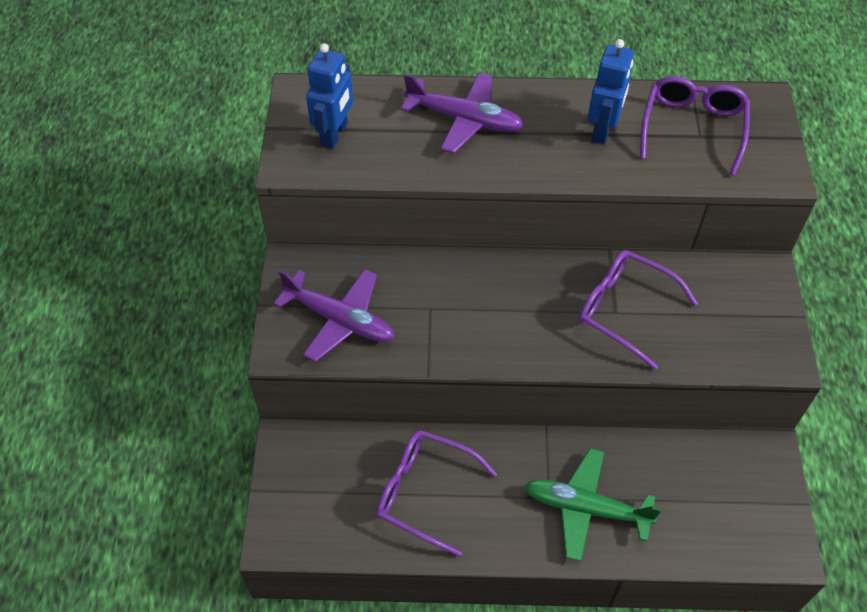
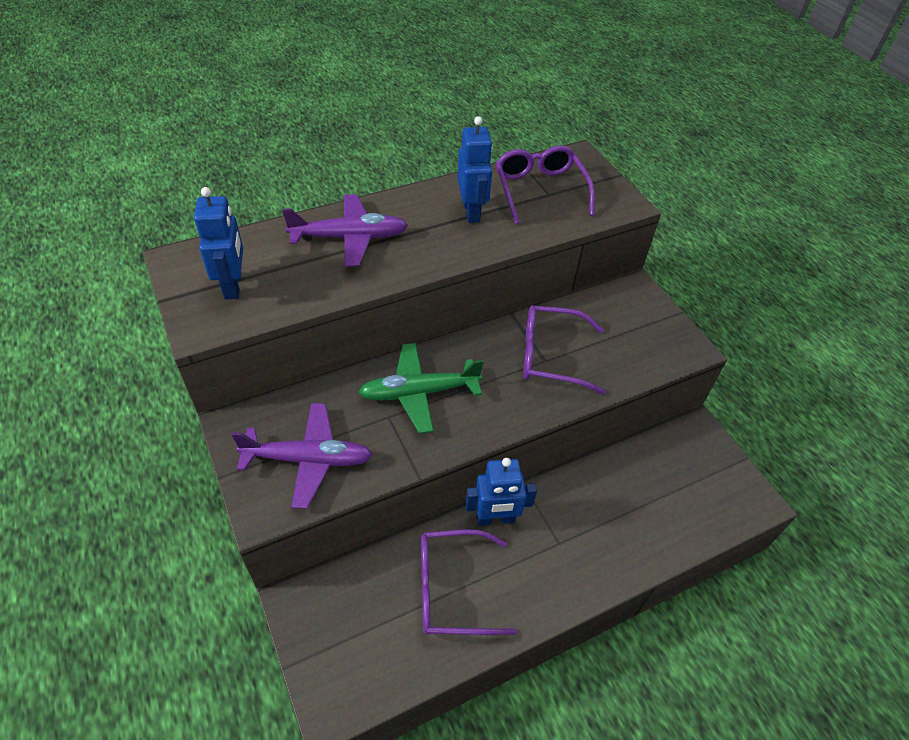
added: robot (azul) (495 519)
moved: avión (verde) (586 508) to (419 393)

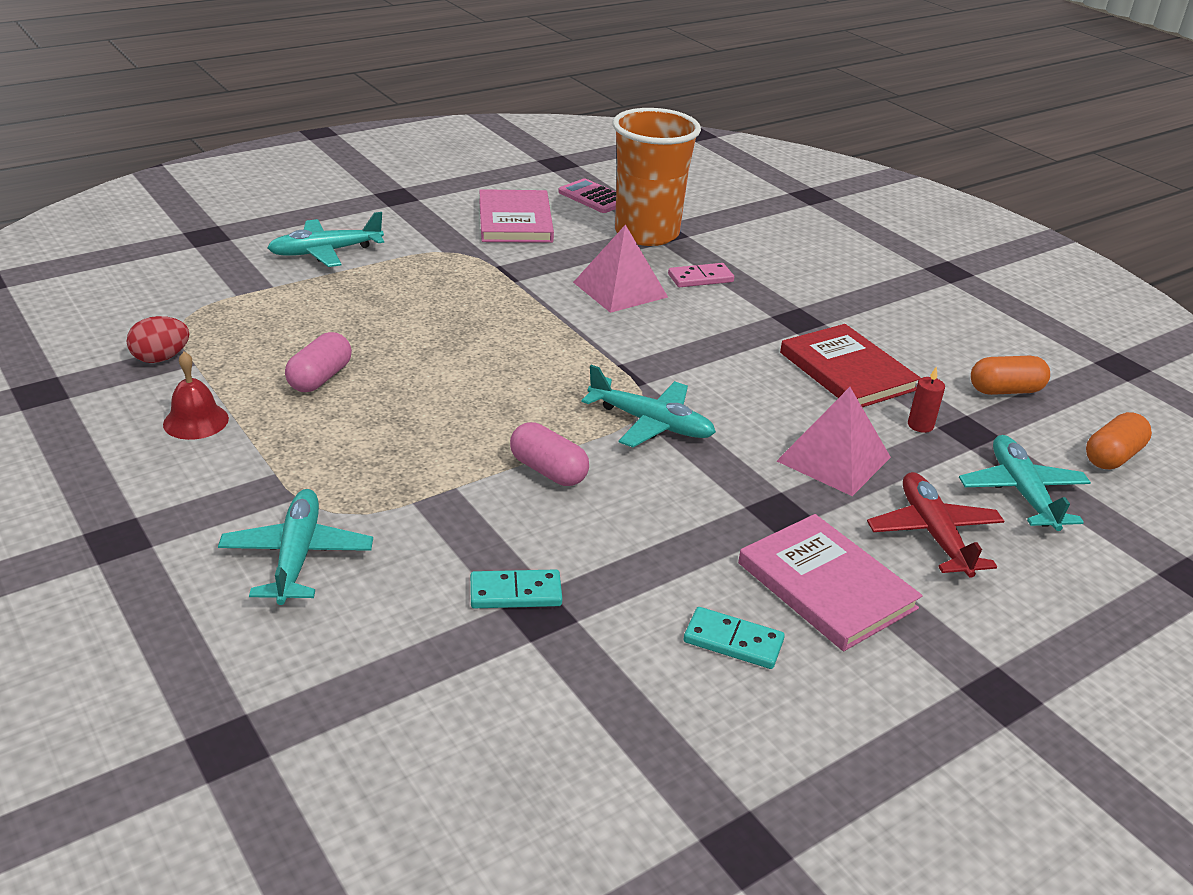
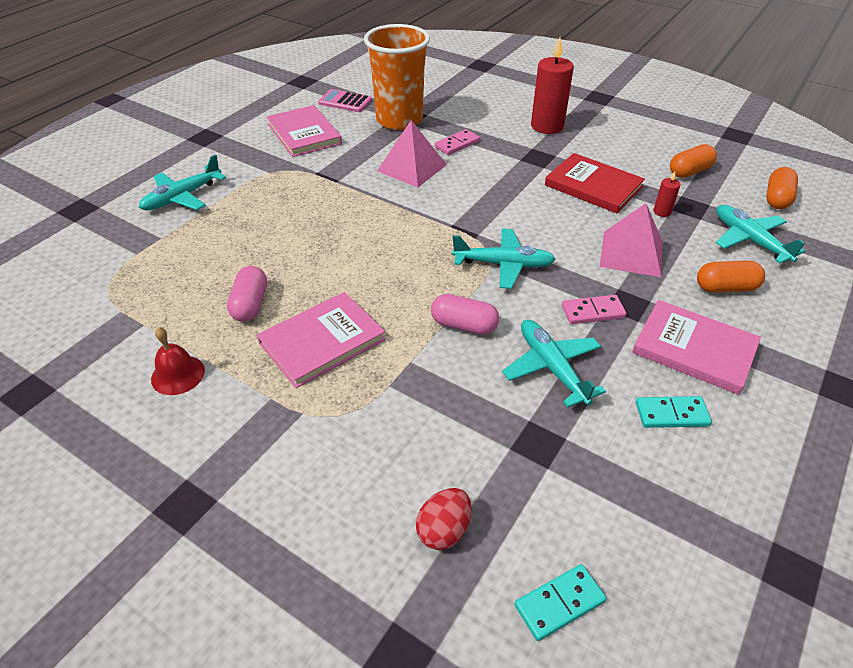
added: libro (rosa) (322 341); vela (rojo) (547 126); ficha de dominó (rosa) (593 312)
moved: huevo (rojo) (161 358) to (444 530); avión (turquesa) (297 556) to (552 368); ficha de dominó (turquesa) (515 592) to (559 603)
replaced: avión (rojo) (934 534) to cápsula (naranja) (725 288)

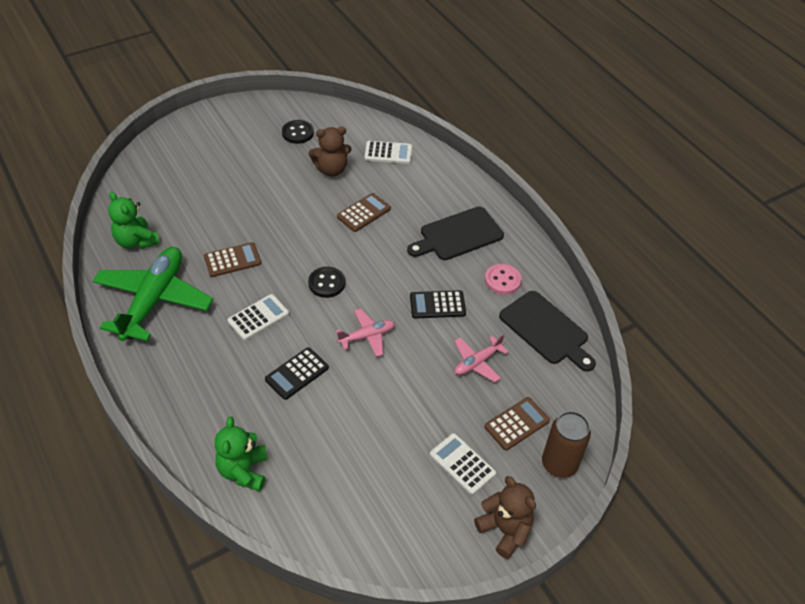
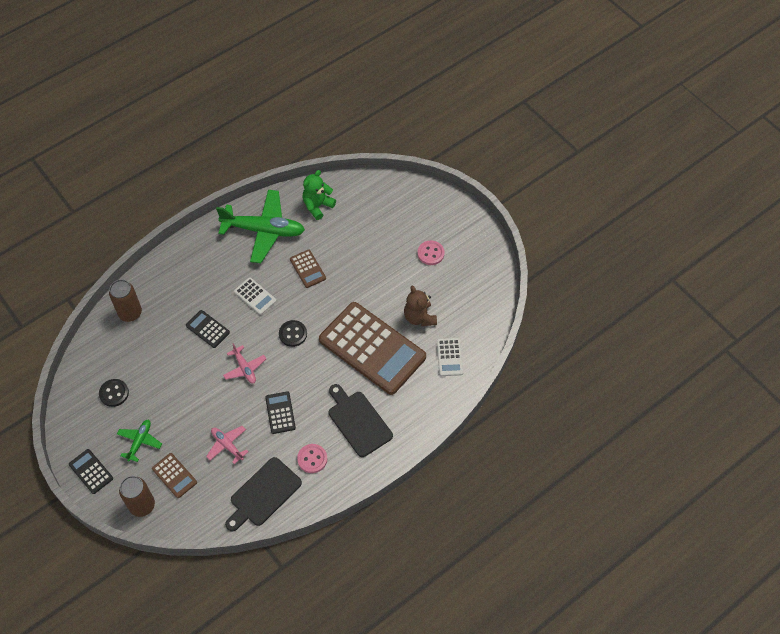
added: botón (rosa) (430 253)
moved: botón (negro) (298 133) to (114 393)
replaced: osito (marrón) (505 530) to calculadora (negro) (91 471); osito (verde) (244 471) to lata (marrón) (130 313); calculadora (blanco) (462 464) to avión (verde) (140 441)
resized: calculadora (marrón) (363 213) = (372 348) x2.39

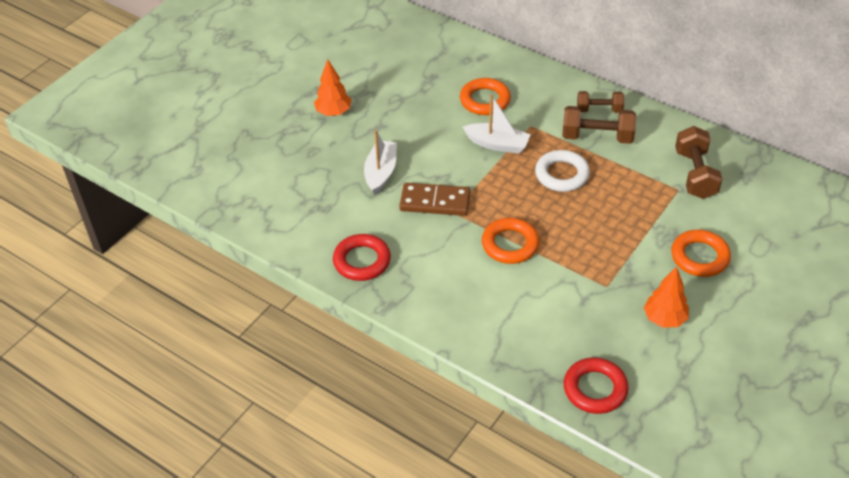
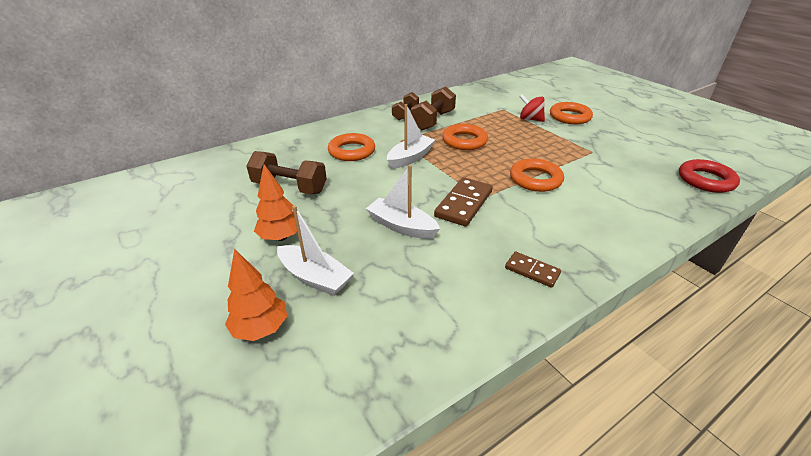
added: barco (blanco) (315 277); peonza (rojo) (530 119)
moved: árbol (naranja) (664 319) to (261 329); mancuerna (marrón) (695 174) to (290 187)
replaced: anillo (rojo) (362 261) to ficha de dominó (marrón) (532 271)
recoloured: anillo (blanco) (562 174) to anillo (naranja) (464 141)

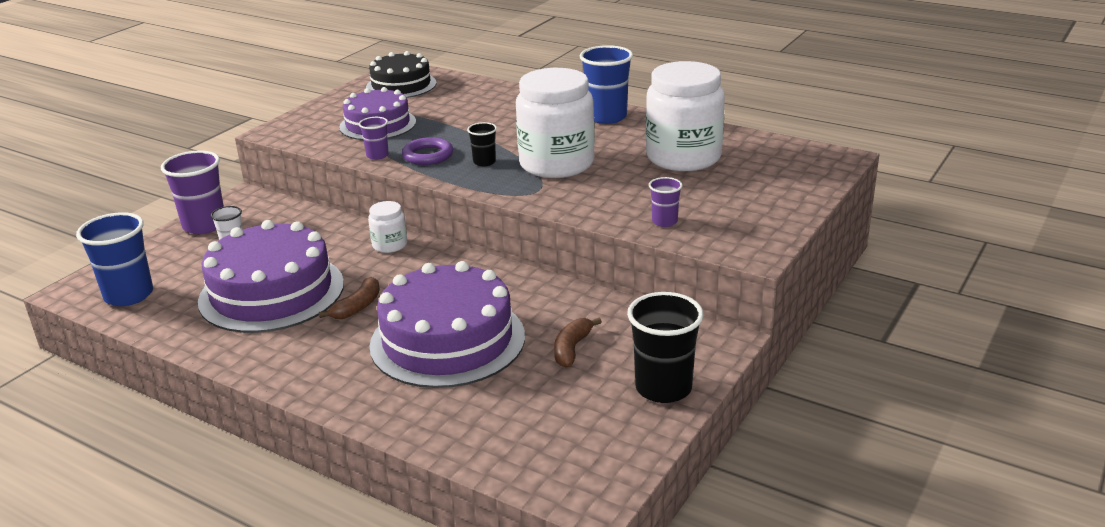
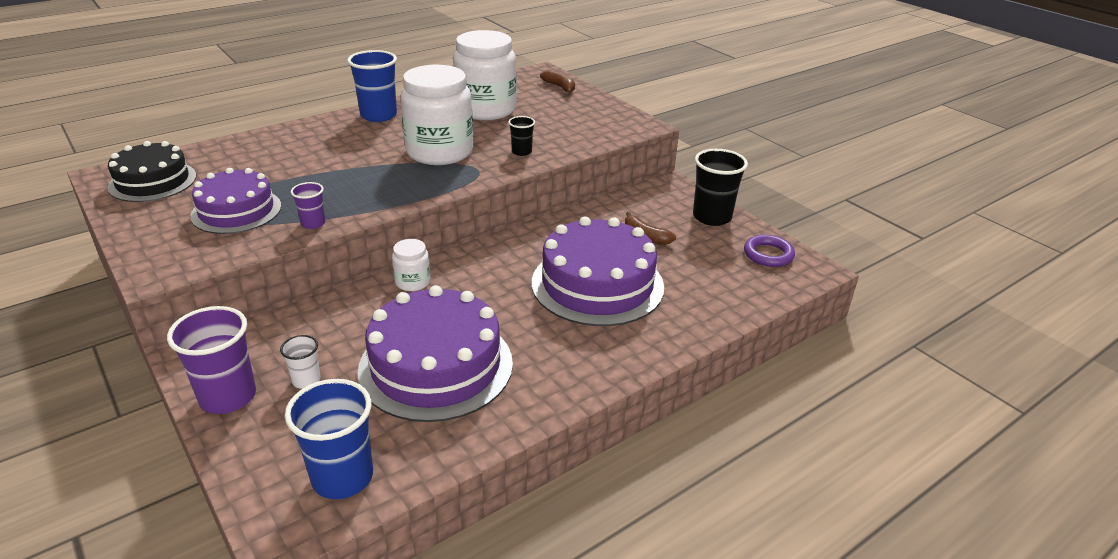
removed: vaso (morado) (664 221)
moved: vaso (negro) (484 162) to (521 152); plátano (marrón) (357 307) to (560 87); anillo (morado) (428 155) to (768 254)

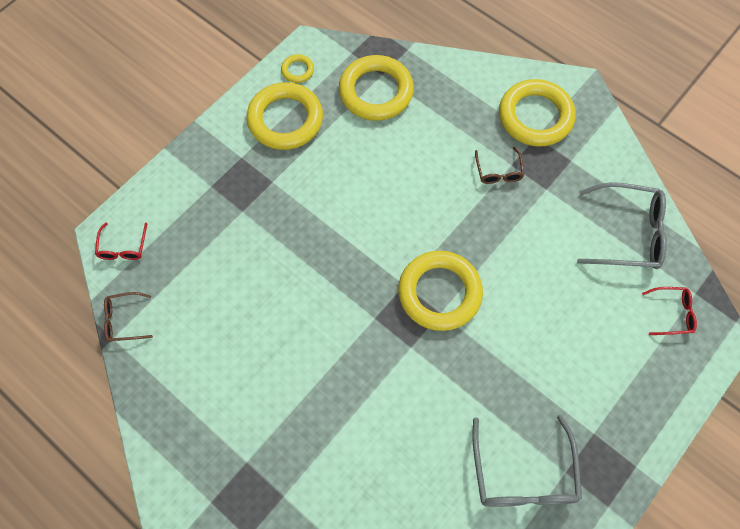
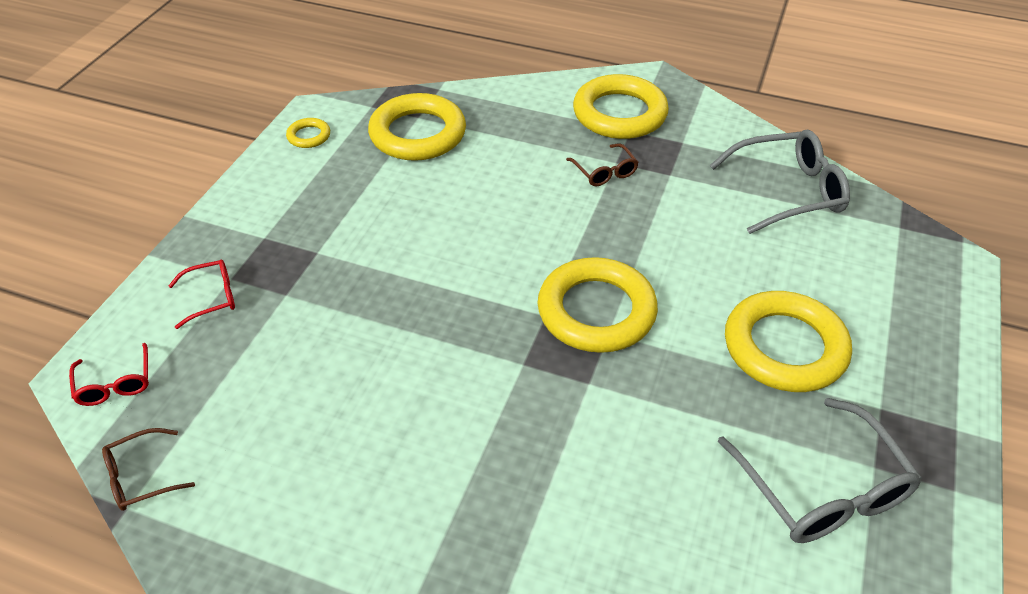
moved: gafas (rojo) (672 313) to (212 297); anillo (amarillo) (285 120) to (784 347)

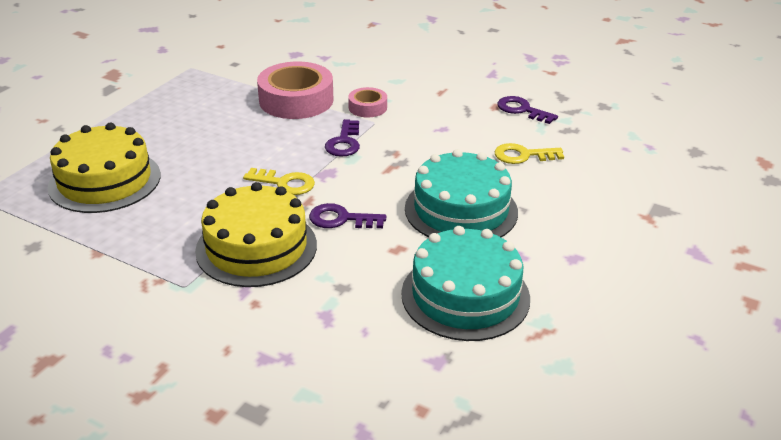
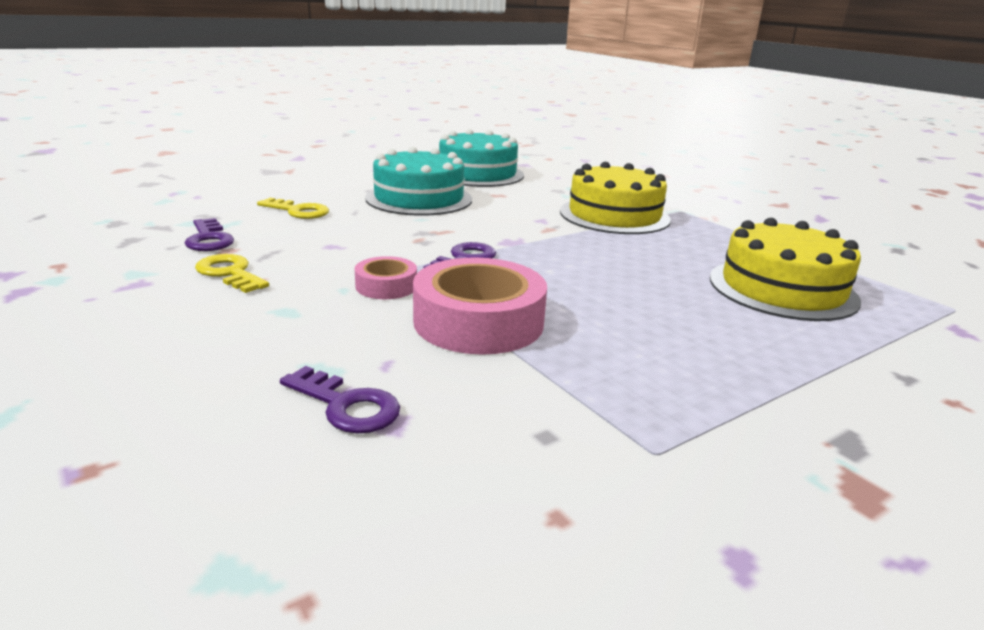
moved: llave (amarillo) (285 183) to (230 273); llave (morado) (341 219) to (346 405)

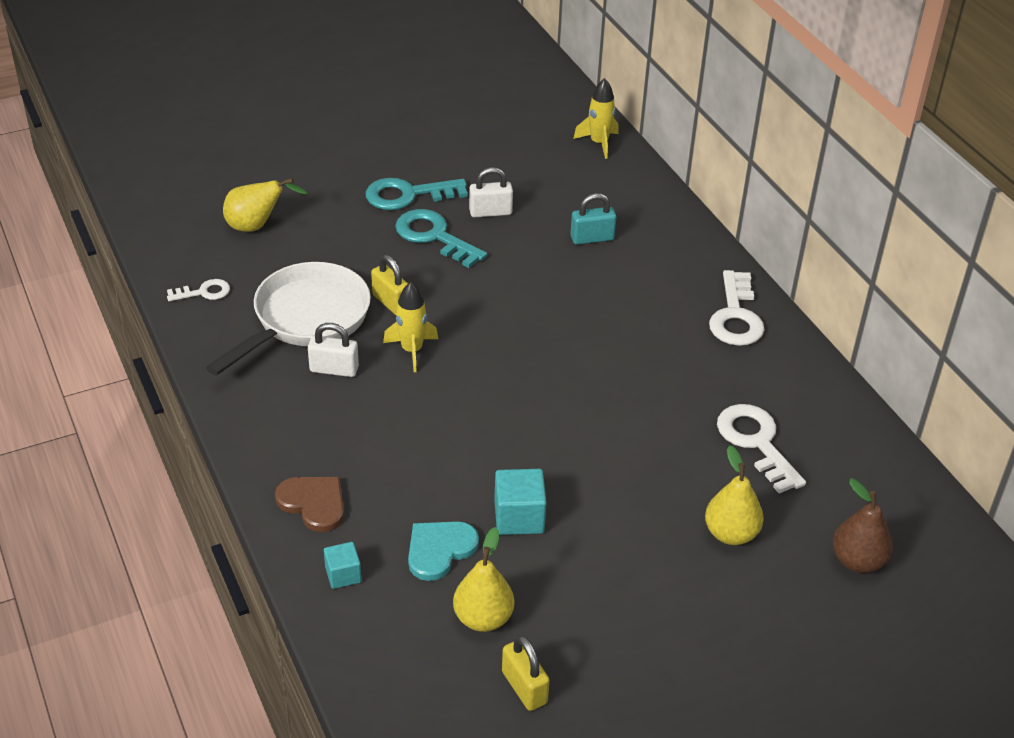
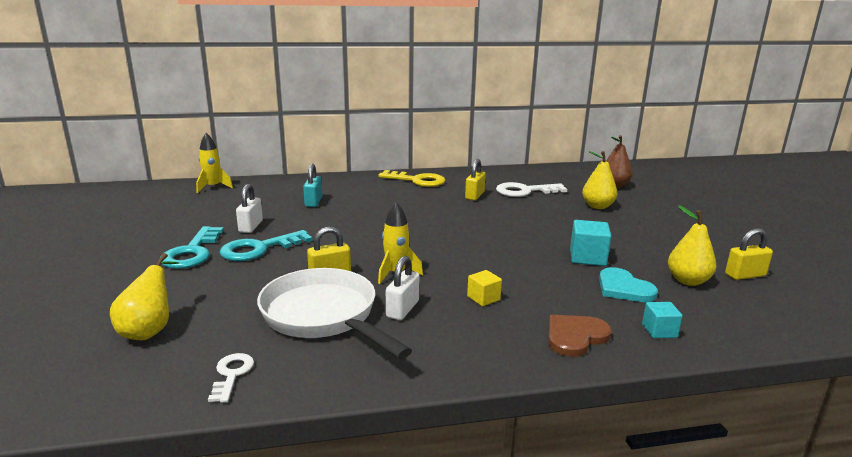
added: candado (amarillo) (474 196); cubo (amarillo) (483 298)
recoloured: llave (blanco) (736 316) to llave (amarillo) (417 180)

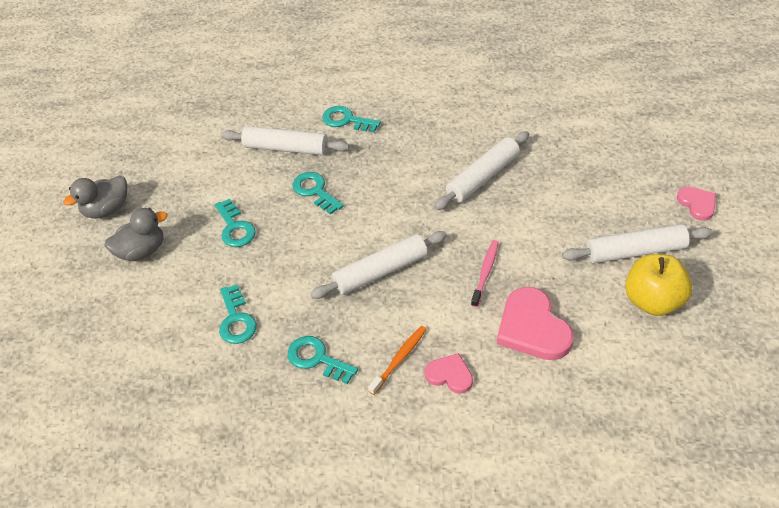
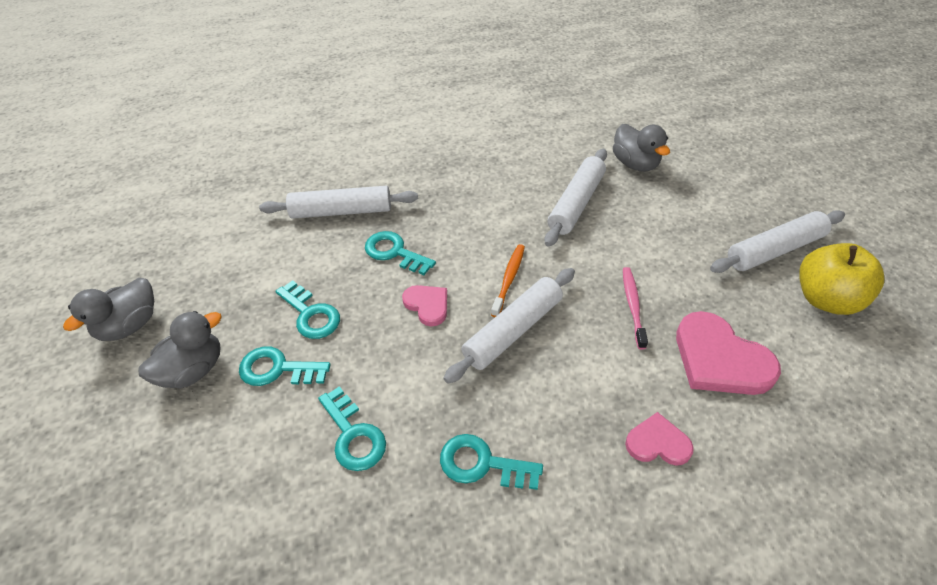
added: pato (gris) (635 164)
moved: llave (turquesa) (346 120) to (278 369); corazón (rosa) (697 204) to (427 305); cepillo de dientes (naranja) (399 359) to (509 279)

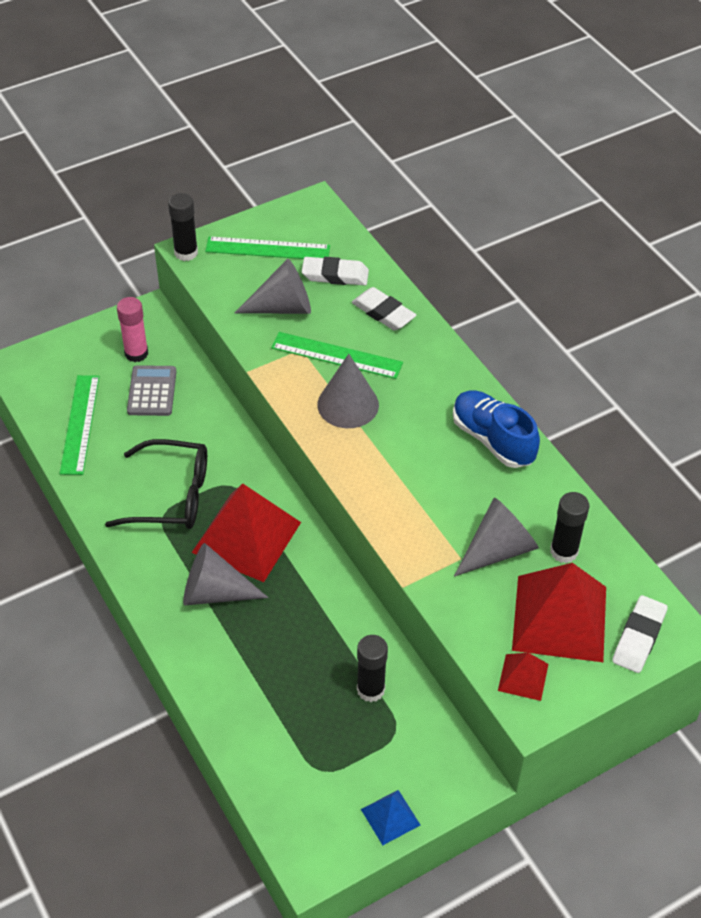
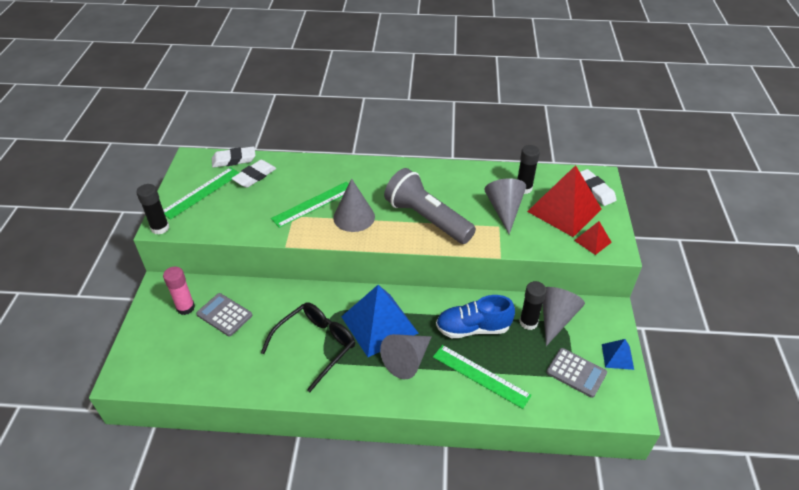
added: lámpara de mano (gris) (427 219); calculadora (gris) (576 373)
moved: goma de borrar (blanco) (383 313) to (234 160); regla (verde) (80 424) to (481 376); zapato (azul) (492 439) to (473 328); cono (gris) (282 307) to (556 318)
recoloured: pirámide (rojo) (247 537) to pirámide (azul) (379 324)

